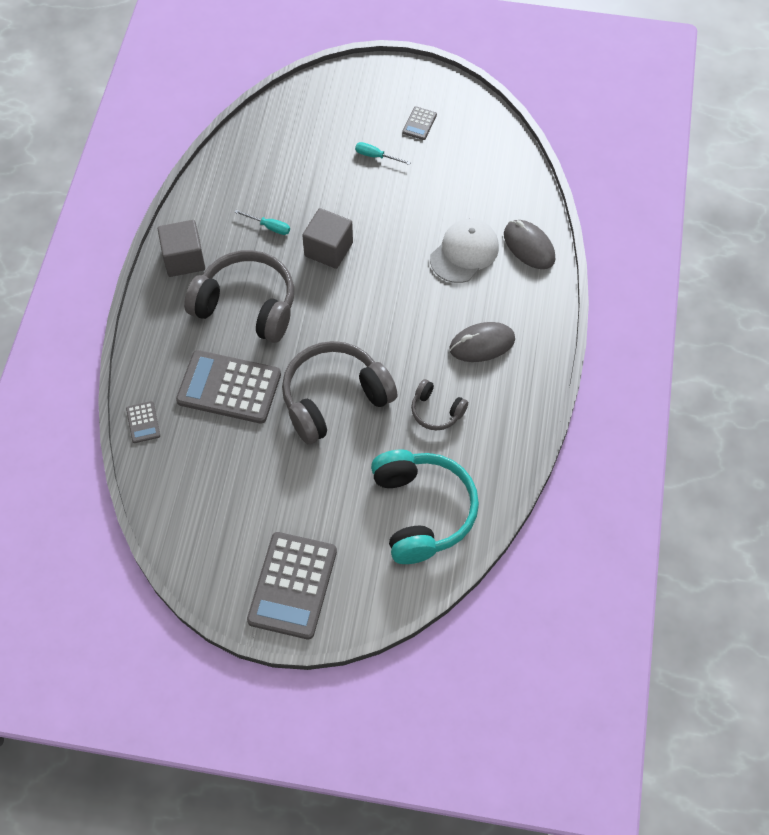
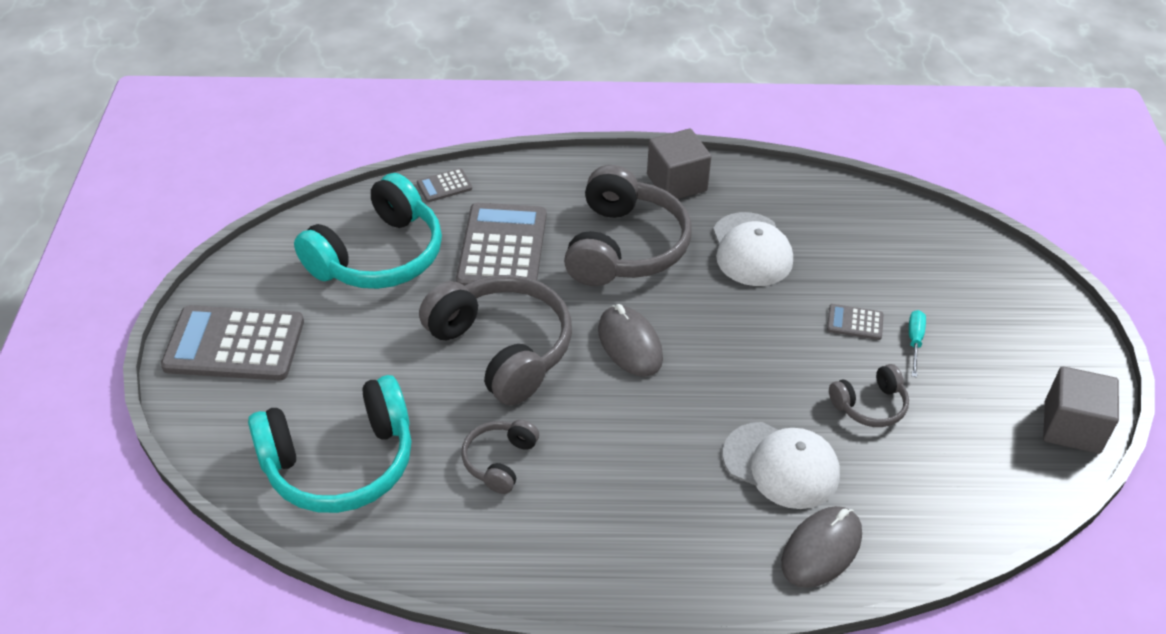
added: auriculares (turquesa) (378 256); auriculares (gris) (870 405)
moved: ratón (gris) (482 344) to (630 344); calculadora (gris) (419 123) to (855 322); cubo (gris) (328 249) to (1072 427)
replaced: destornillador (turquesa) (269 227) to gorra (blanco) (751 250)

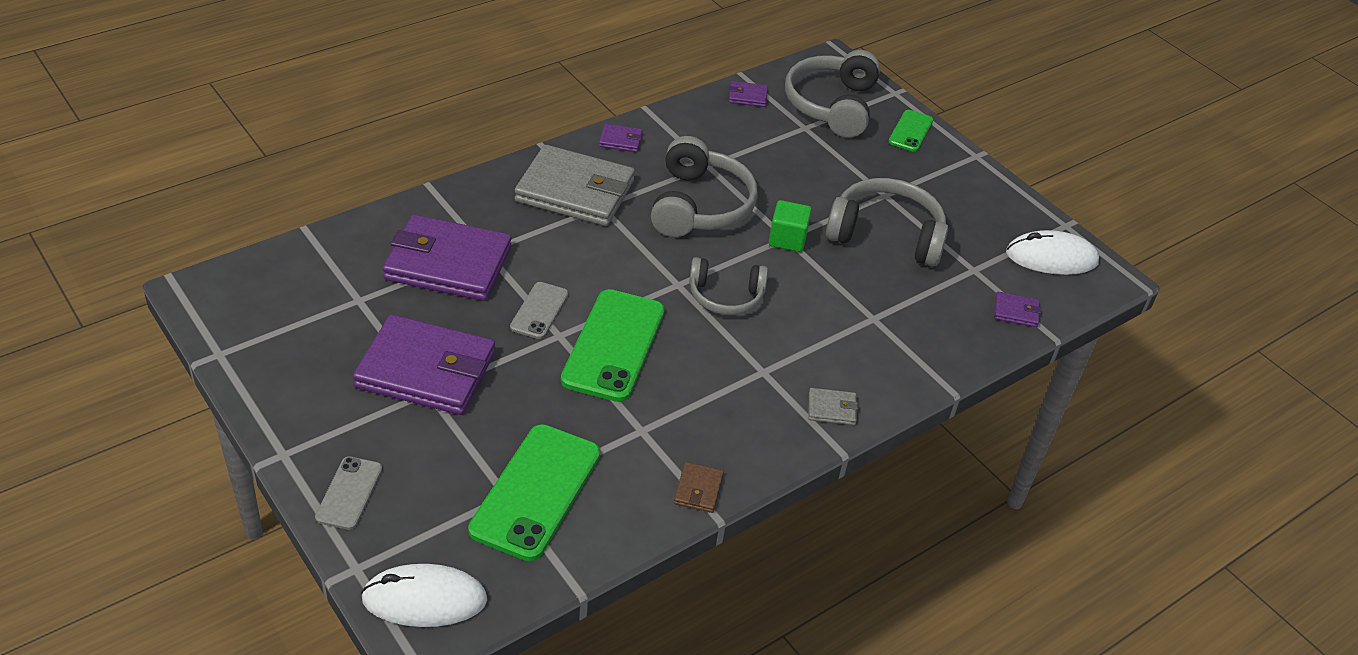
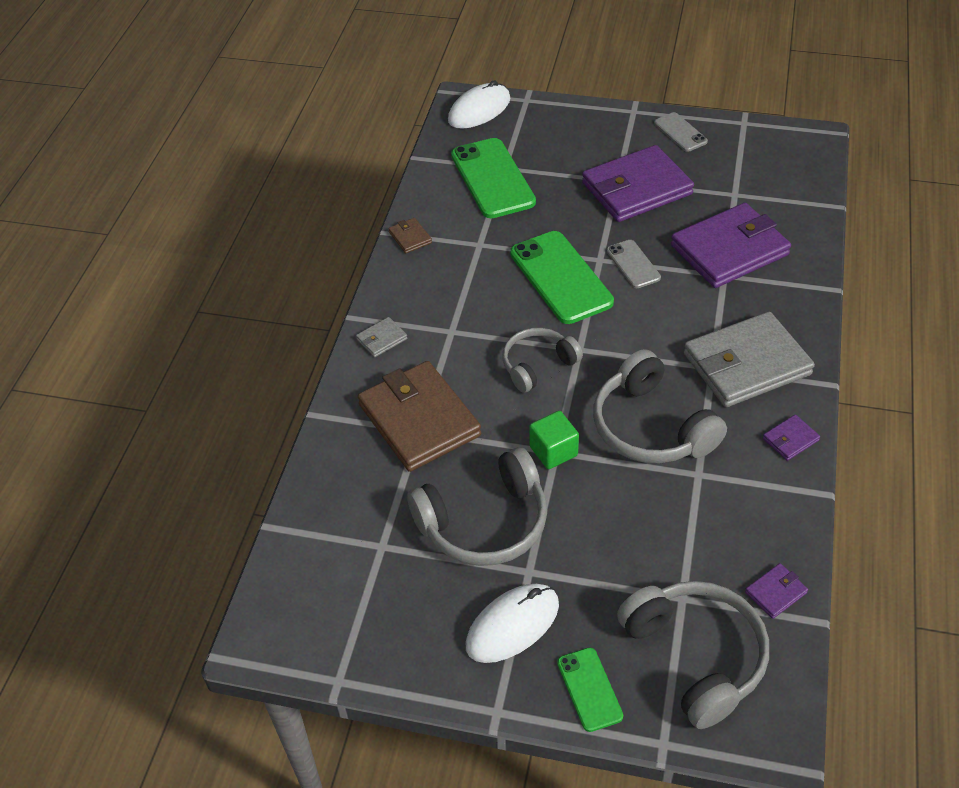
removed: cartera (morado) (1016 311)
added: cartera (marrón) (419 420)
moved: ratón (blanco) (1051 258) to (512 625); móvil (gris) (349 493) to (680 132)

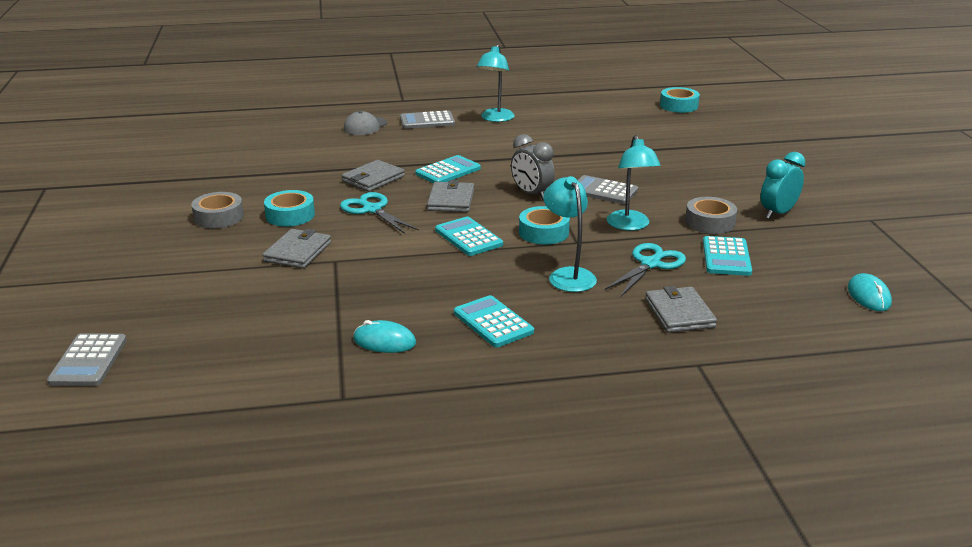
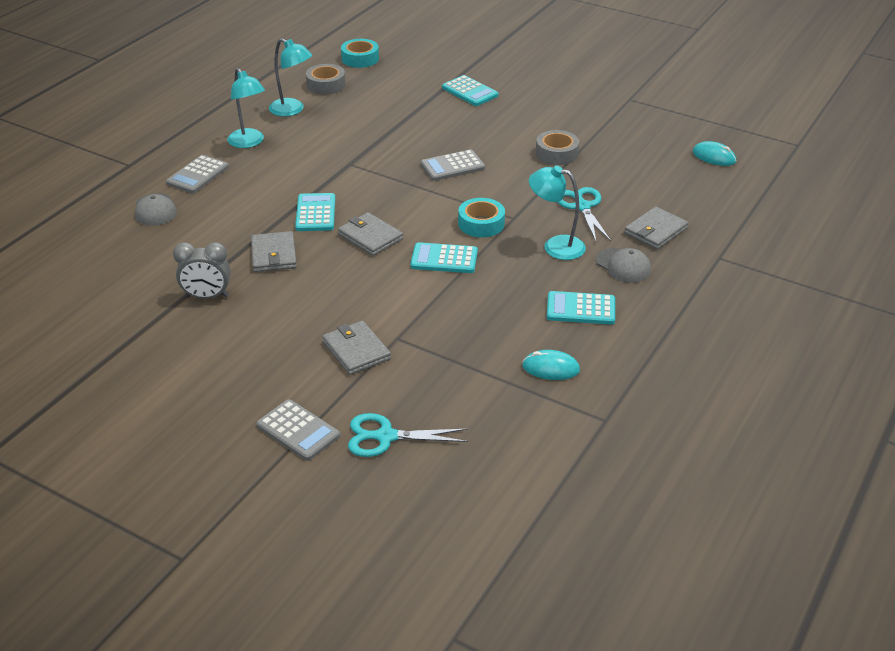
removed: cinta adhesiva (turquesa) (290 215); despertador (turquesa) (777 213)
added: gorra (gris) (623 266)
moved: despertador (gris) (531 194) to (207 296); calculadora (gris) (88 361) to (298 431); lámpara (turquesa) (630 225) to (292 110); cinta adhesiva (gris) (219 217) to (326 85); tijeras (turquesa) (372 210) to (386 437); calculadora (turquesa) (726 257) to (469 92)
turned: ratón (turquesa) (384 341) = (550 368) 45 degrees clockwise; cartera (gris) (679 313) = (655 231) 75 degrees counterclockwise

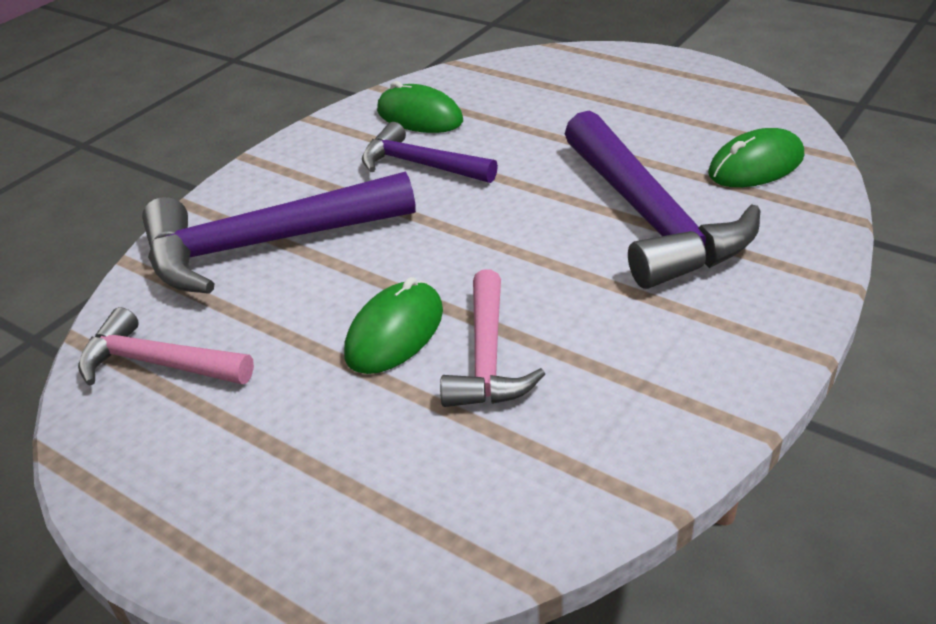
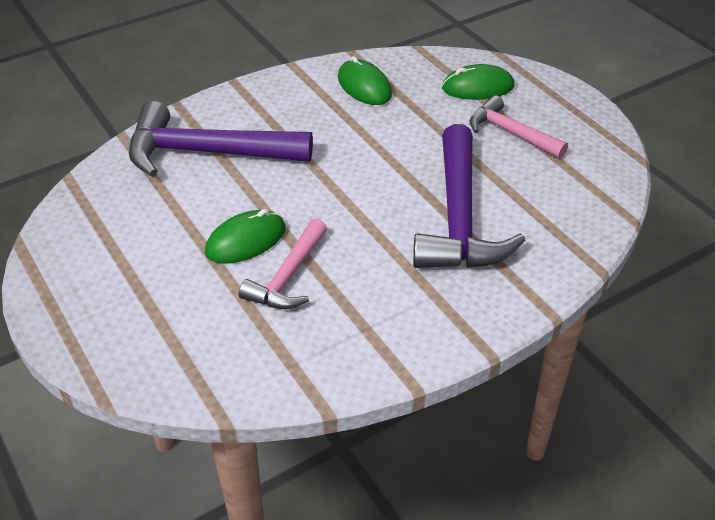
removed: martillo (morado) (420 165)
moved: ratón (verde) (756 165) to (477 87); martillo (rosa) (158 363) to (511 133)

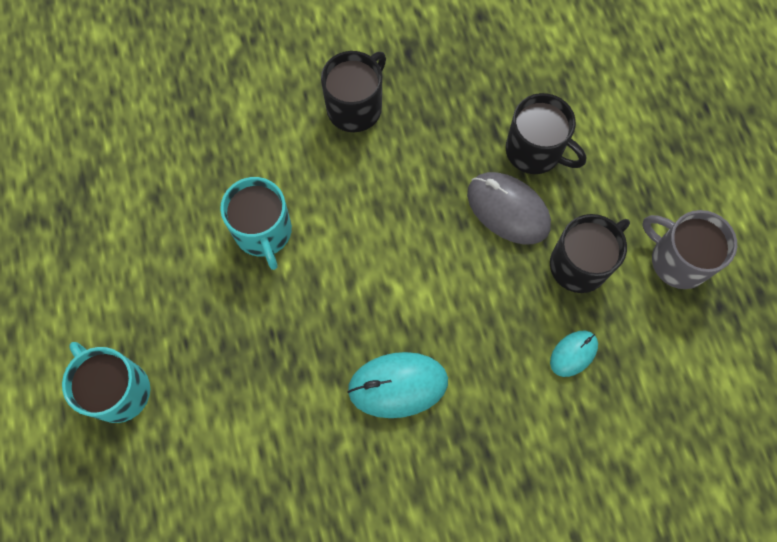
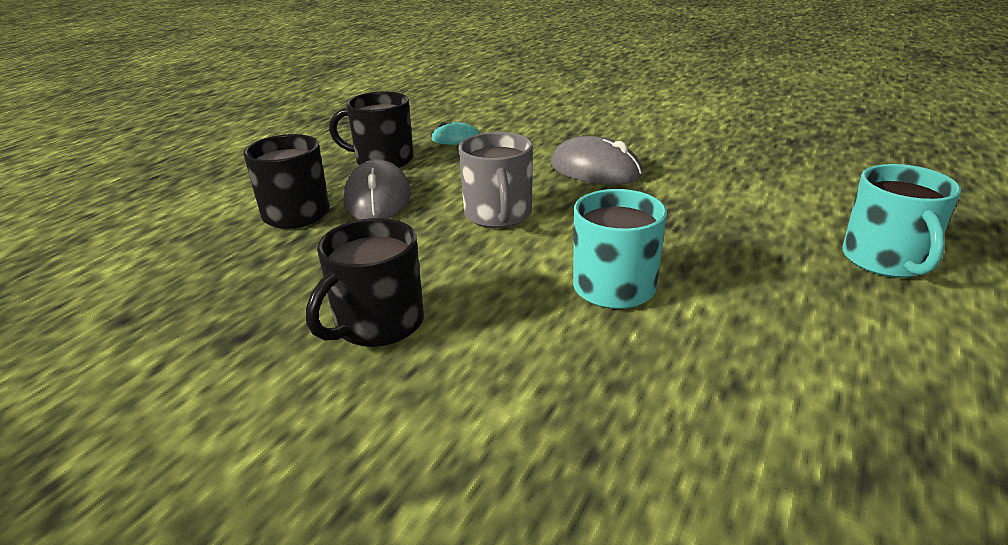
moved: taza (gris) (678 260) to (498 215)
recoloured: ratón (turquesa) (398 385) to ratón (gris) (595 170)
turned: taza (negro) (355 107) = (377 324) 45 degrees counterclockwise

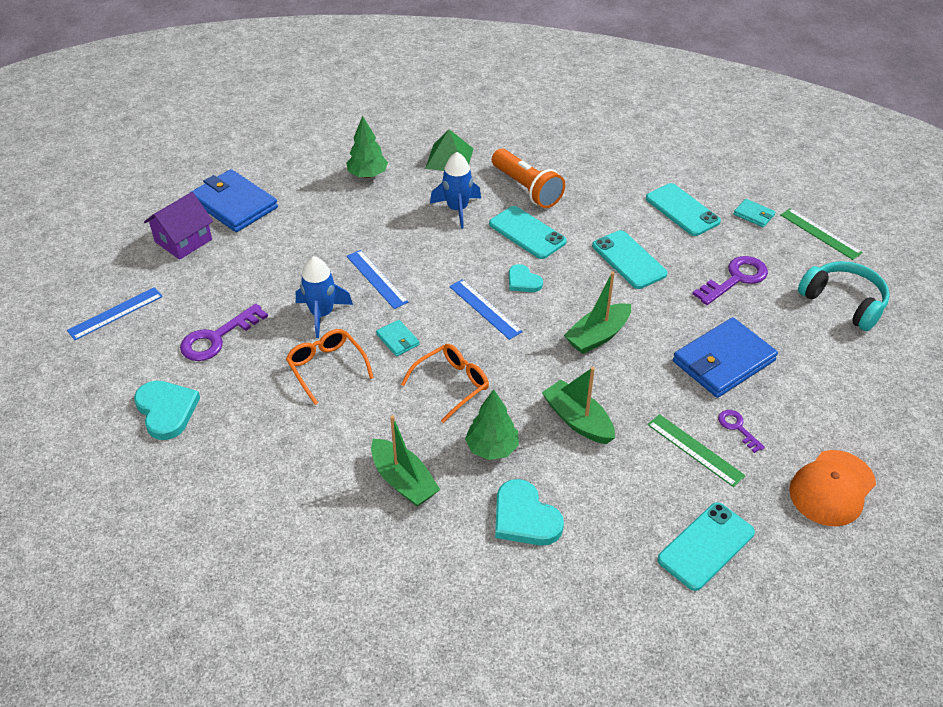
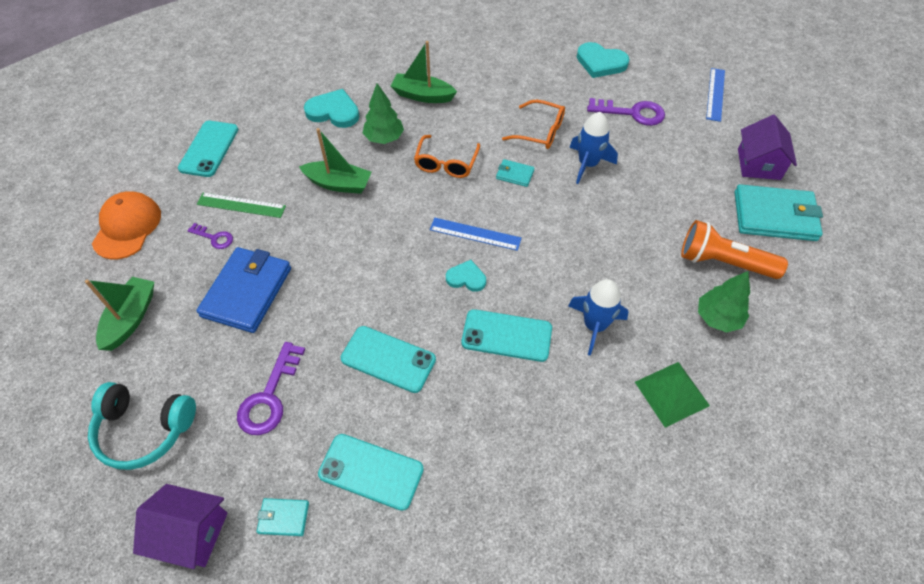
removed: regla (azul) (376 279)
moved: barco (verde) (598 336) to (131 318); lámpara de mano (naranja) (527 189) to (723 262)
replaced: regla (verde) (820 234) to casa (morado) (191 533)
recoloured: cartera (azul) (234 204) to cartera (turquesa) (775 216)
turned: llave (morado) (217 338) = (632 113) 90 degrees clockwise

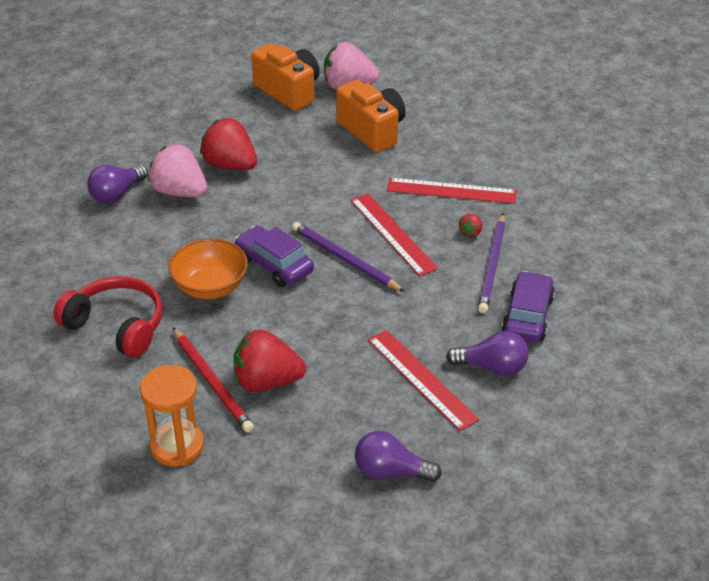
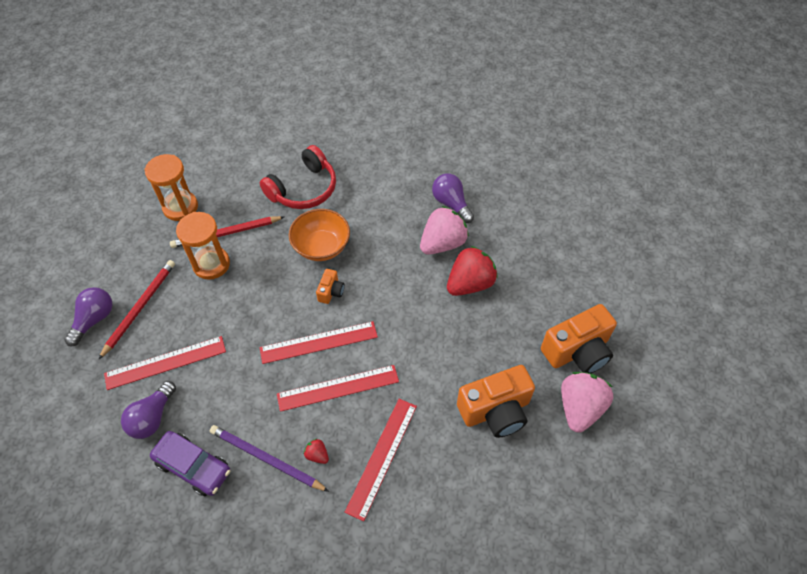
added: lápiz (rojo) (140 308)
replaced: fresa (rojo) (267 381) to reloj de arena (naranja) (211 264); lápiz (morado) (345 259) to regla (rojo) (319 342); coche (morado) (274 265) to cámara (naranja) (331 292)

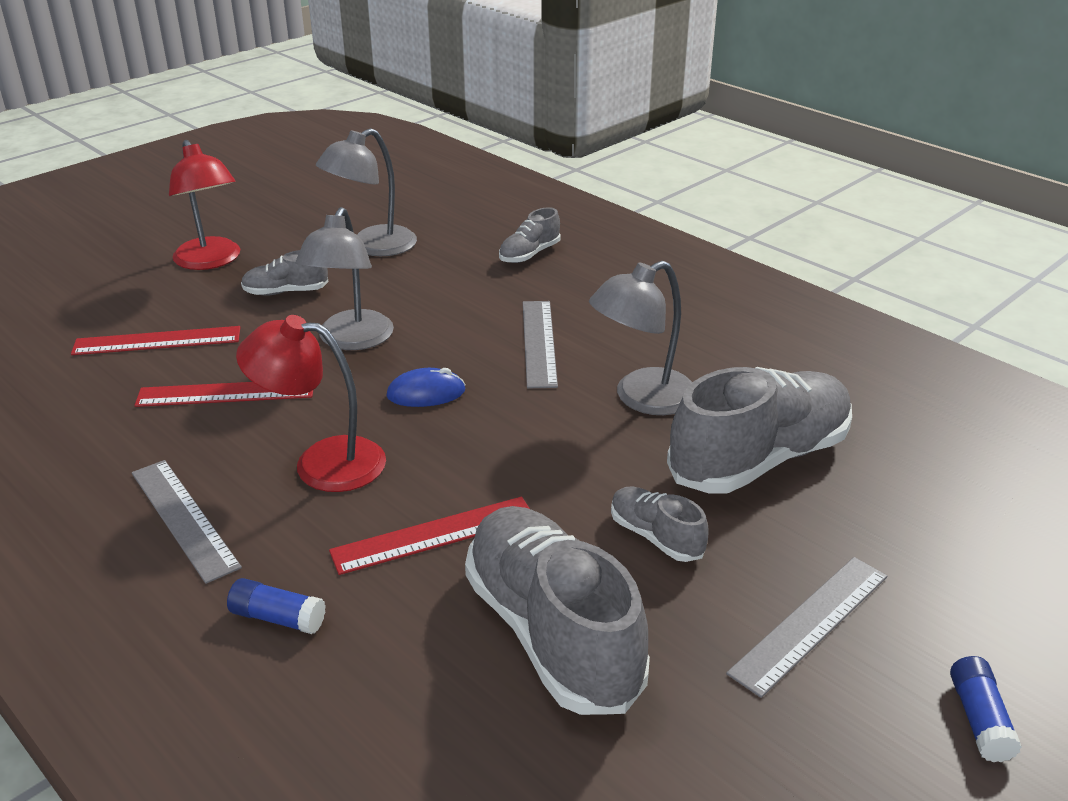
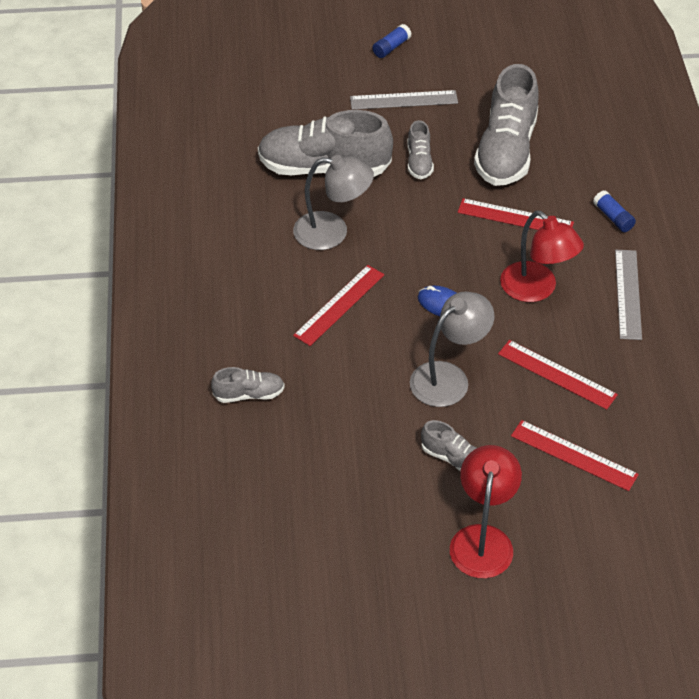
removed: lámpara (gris) (372 247)
recoloured: regla (gris) (539 343) to regla (rojo) (339 305)

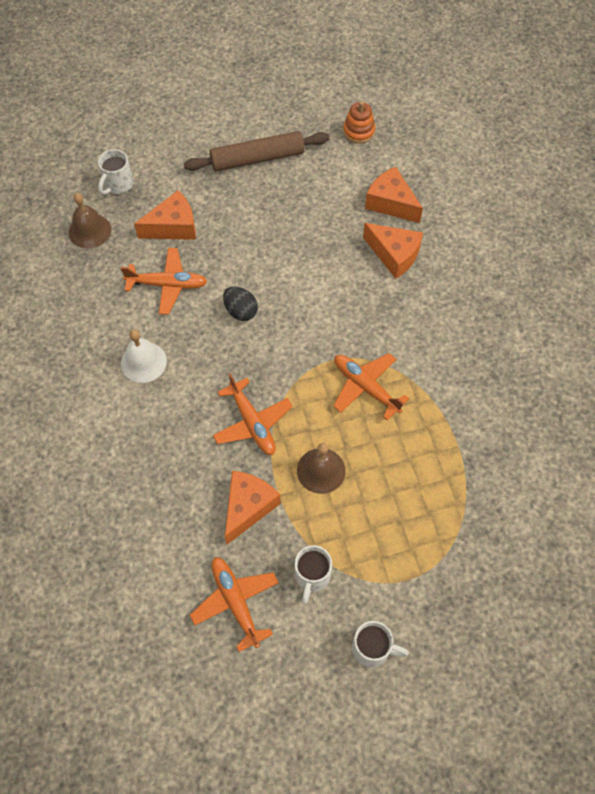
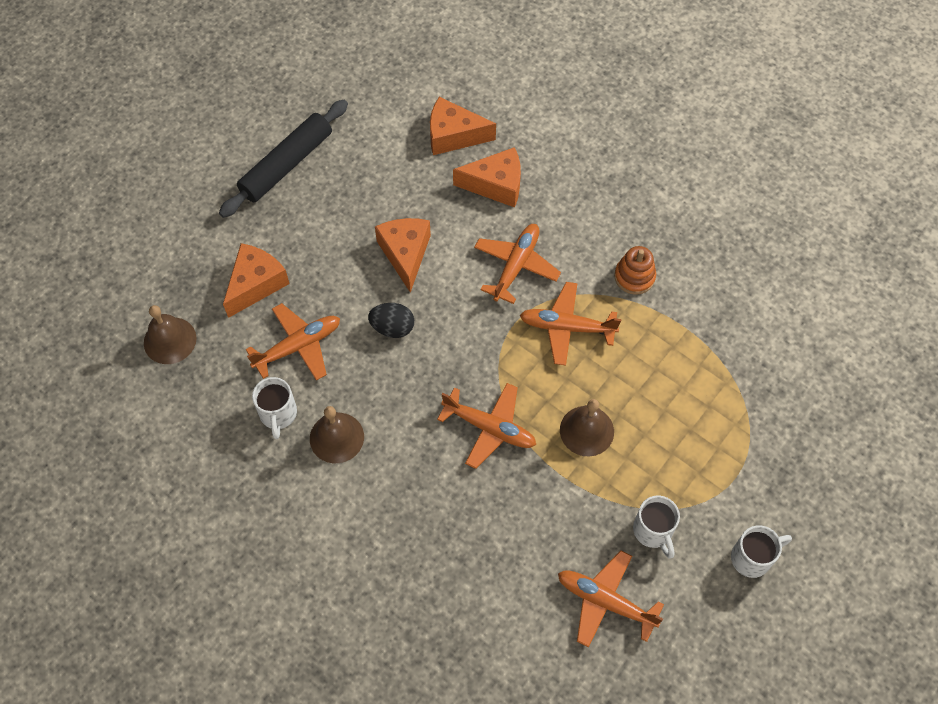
added: avión (naranja) (516 265)
moved: taza (blanco) (118 184) to (278 414); queso (naranja) (248 507) to (405 254); juguete apilable (naranja) (358 131) to (634 277)
recoloured: rodillo (marrón) (257 158) to rodillo (negro) (286 164); campana (blanco) (143 362) to campana (marrón) (336 437)

